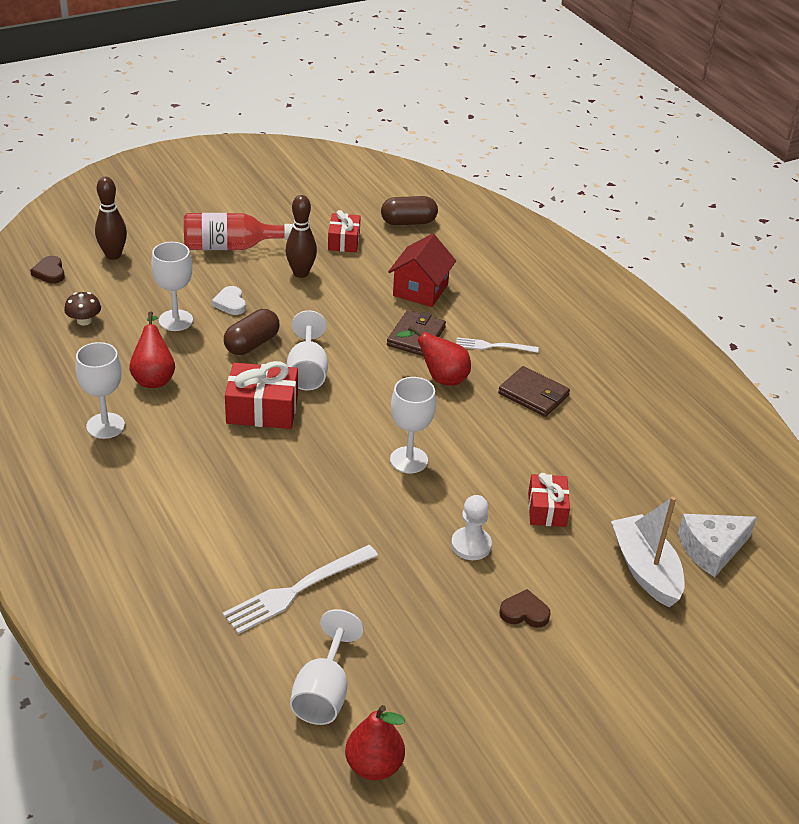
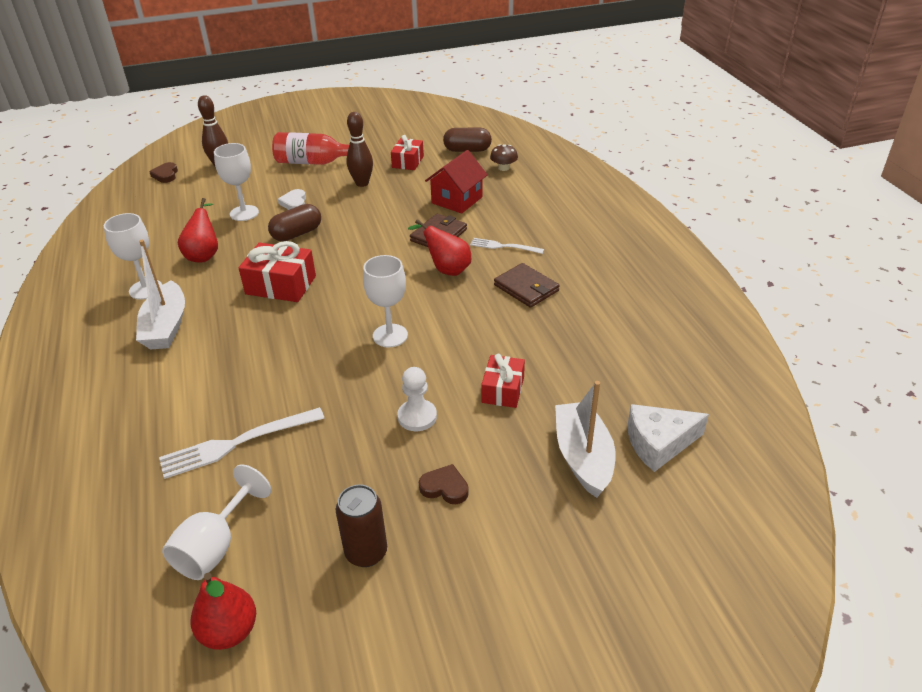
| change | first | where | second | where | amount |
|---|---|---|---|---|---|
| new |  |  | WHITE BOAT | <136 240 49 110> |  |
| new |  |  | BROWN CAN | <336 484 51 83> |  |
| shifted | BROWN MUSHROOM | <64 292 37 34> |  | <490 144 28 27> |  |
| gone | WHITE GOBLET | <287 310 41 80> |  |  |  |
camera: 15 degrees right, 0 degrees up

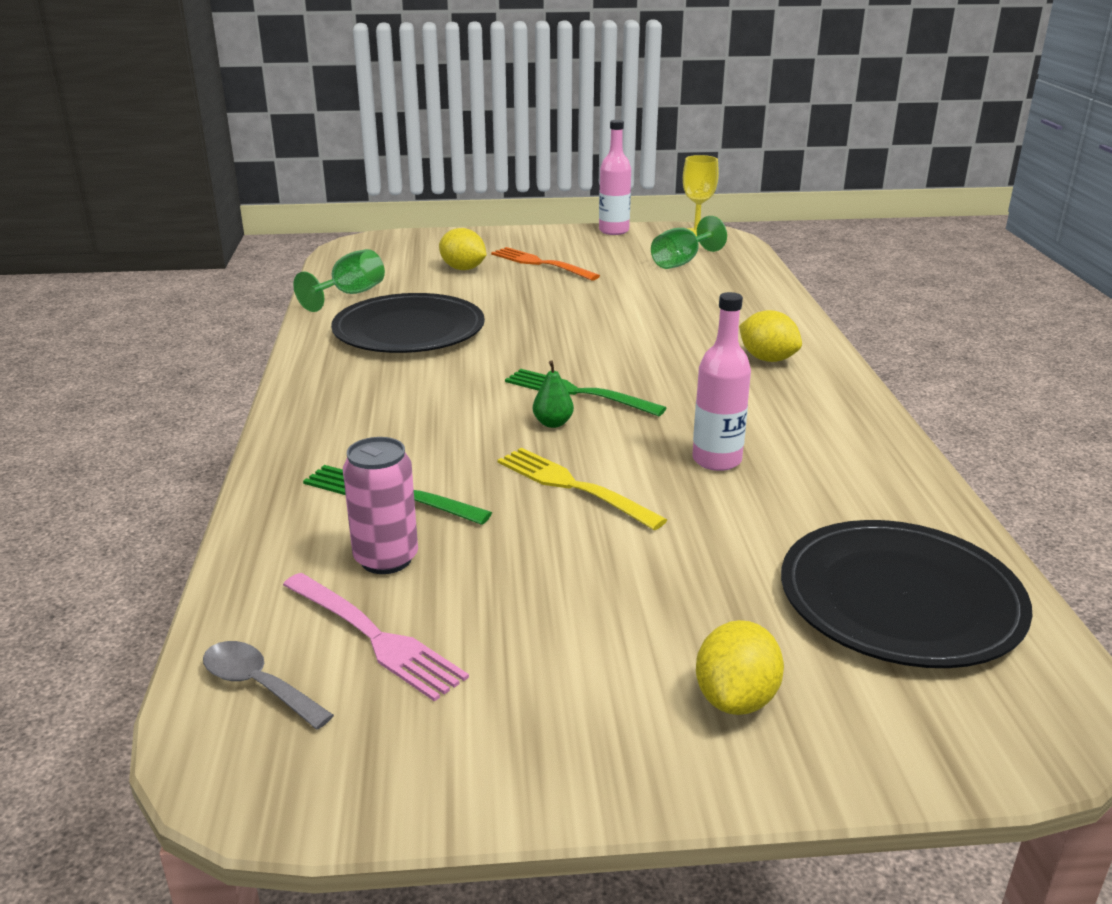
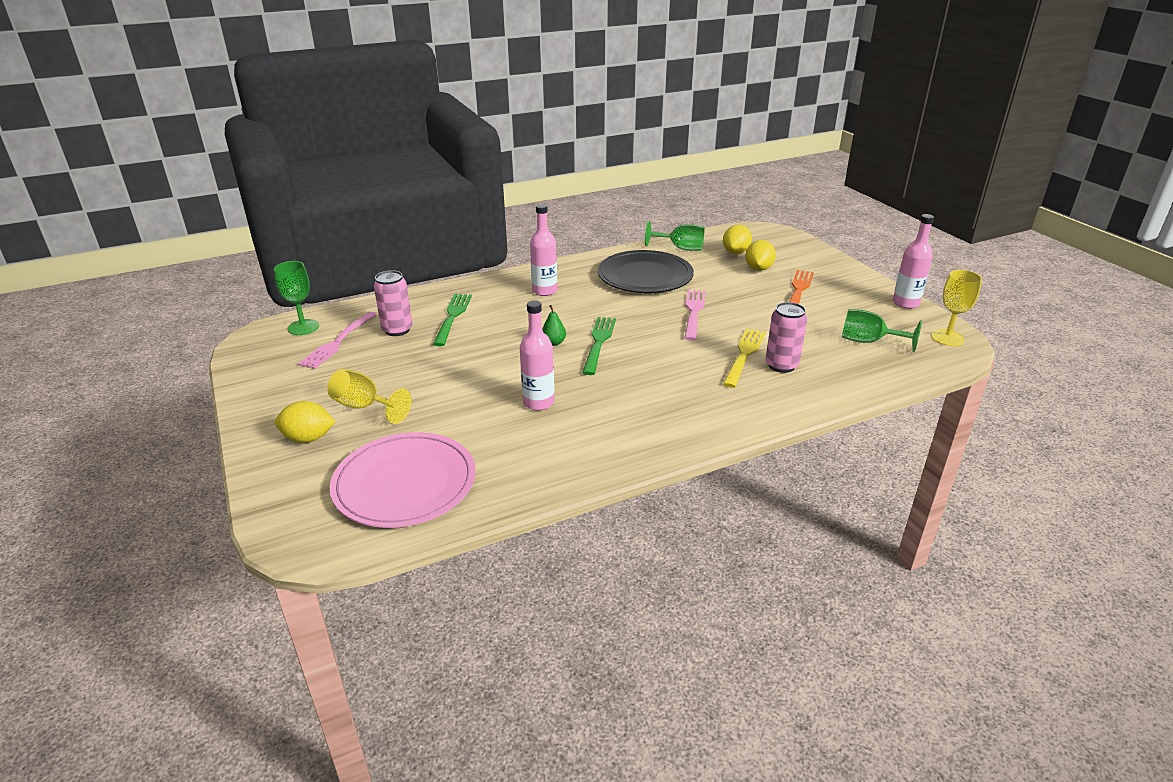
| change | first | where | second | where | amount |
|---|---|---|---|---|---|
| swapped | GREY SPOON | <203 641 131 89> | GREEN GOBLET | <274 261 45 74> |  |
| new |  |  | YELLOW GOBLET | <327 369 85 55> |  |
| repainted | BLACK PLATE | <781 520 251 148> | PINK PLATE | <330 432 146 96> |  |
| new |  |  | PINK BOTTLE | <530 204 27 92> |  |
| new |  |  | PINK FORK | <685 289 21 52> |  |
| shifted | YELLOW LEMON | <739 310 63 52> |  | <723 225 29 29> |  |
| shifted | YELLOW FORK | <497 448 170 82> |  | <723 328 42 60> |  |
| new |  |  | PINK CAN | <766 302 41 71> |  |
camera: 70 degrees right, 5 degrees up

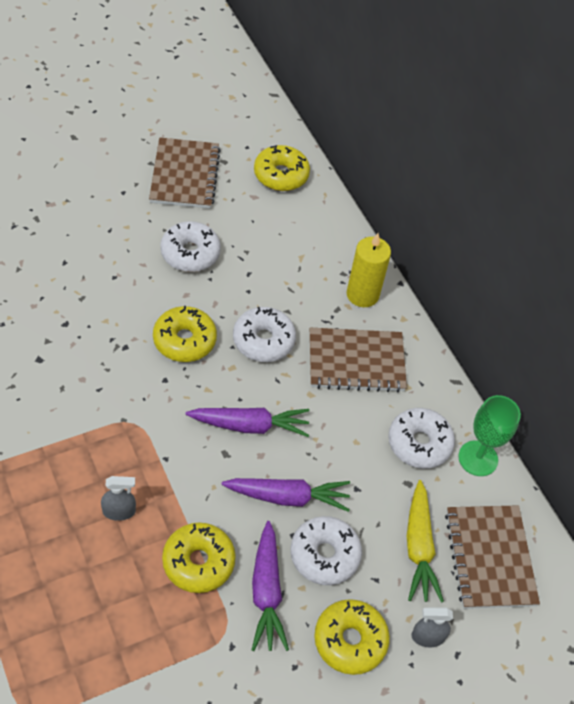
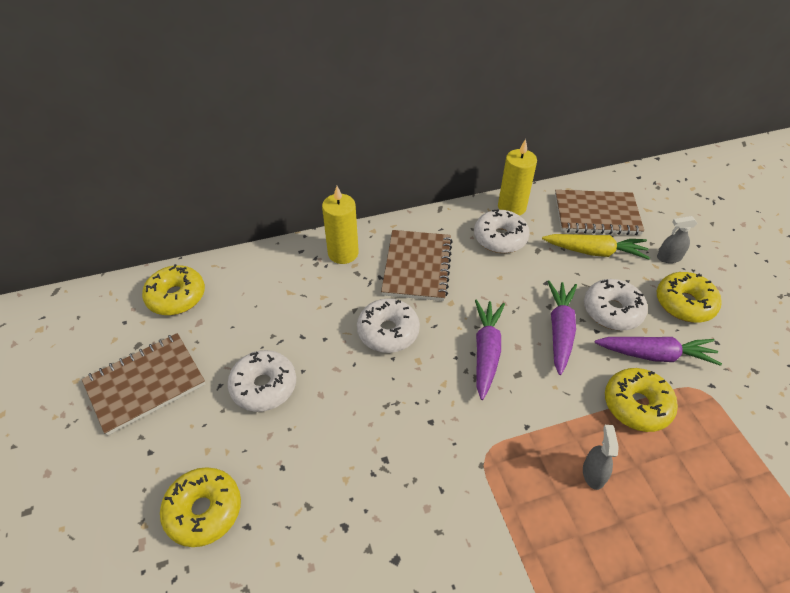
| change | first | where | second | where | amount |
|---|---|---|---|---|---|
| rotated | BROWN NOTEBOOK | <149 138 72 71> |  | <82 333 123 103> | 45 degrees counterclockwise |
| shifted | YELLOW DONUT | <153 306 64 56> |  | <160 467 81 80> |  |
| swapped | GREEN GOBLET | <458 395 63 81> | YELLOW CANDLE | <498 139 39 77> |  |
| rotated | GREY SPRAY BOTTLE | <411 608 42 39> |  | <657 216 40 47> | 75 degrees clockwise |
camera: 75 degrees left, 5 degrees down

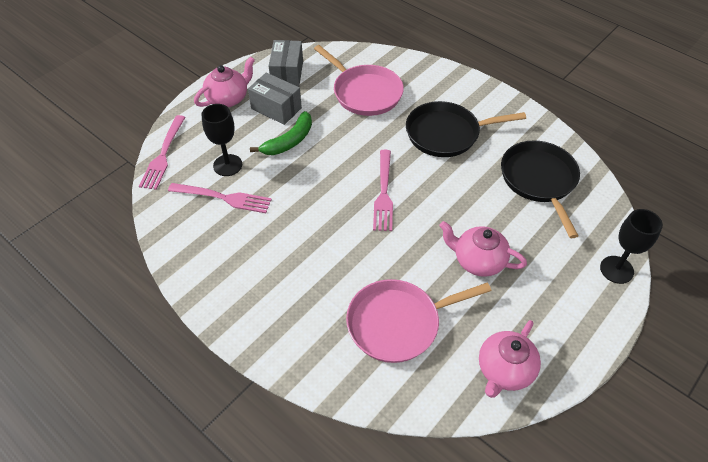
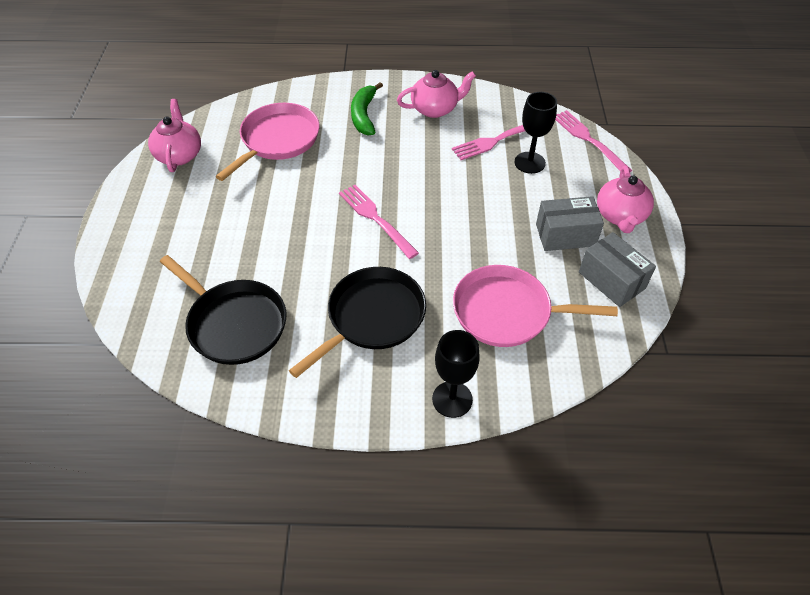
| change | first | where | second | where | amount |
|---|---|---|---|---|---|
| shifted | GREEN BANANA | <250 111 62 44> |  | <351 82 32 53> |  |
| shifted | PINK TEAPOT | <439 221 88 56> |  | <397 70 79 48> |  |
| shifted | BLACK GOBLET | <600 209 63 75> |  | <432 330 48 88> |  |
camera: 140 degrees right, 0 degrees up

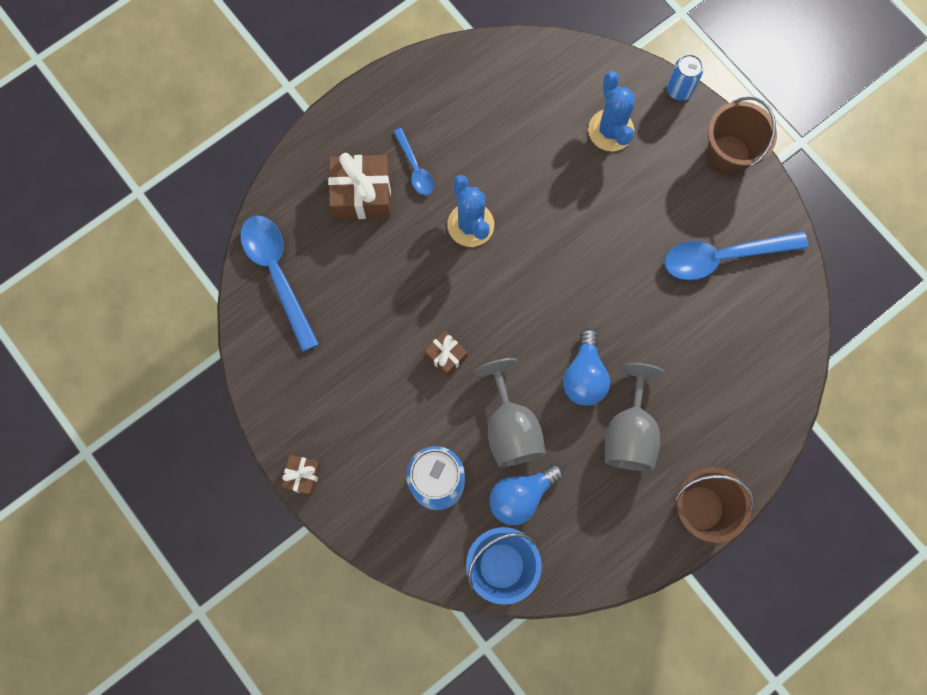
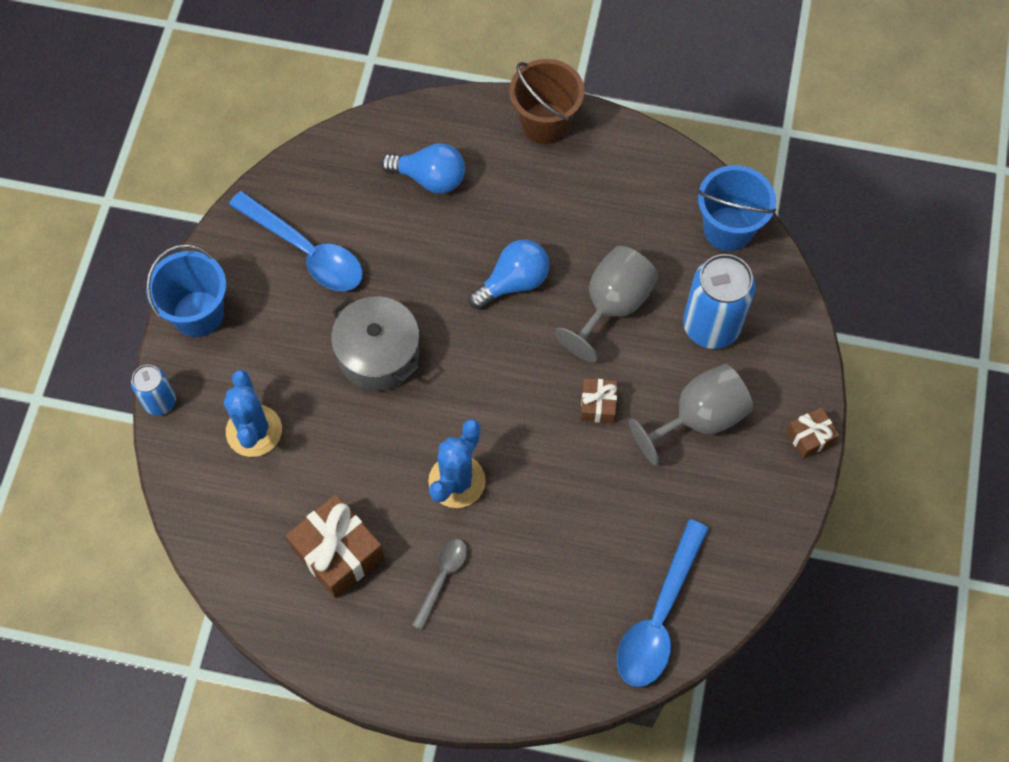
| change | first | where | second | where | amount |
|---|---|---|---|---|---|
| repainted | BROWN BUCKET | <707 97 70 79> | BLUE BUCKET | <146 245 80 92> |  |
| rotated | BLUE CACTUS | <588 71 47 80> |  | <224 370 58 87> | 45 degrees counterclockwise |
| shifted | BROWN GIFT | <328 153 63 66> |  | <286 494 99 105> |  |
| new |  |  | GREY POT | <331 296 89 95> |  |
| shifted | BLUE LIGHT BULB | <489 464 74 61> |  | <381 143 84 51> |  |
| repainted | BLUE SPOON | <393 128 41 67> | GREY SPOON | <412 539 55 91> |  |
| shifted | GREY GOBLET | <605 363 60 108> |  | <629 364 124 101> |  |
camera: 130 degrees left, 10 degrees down

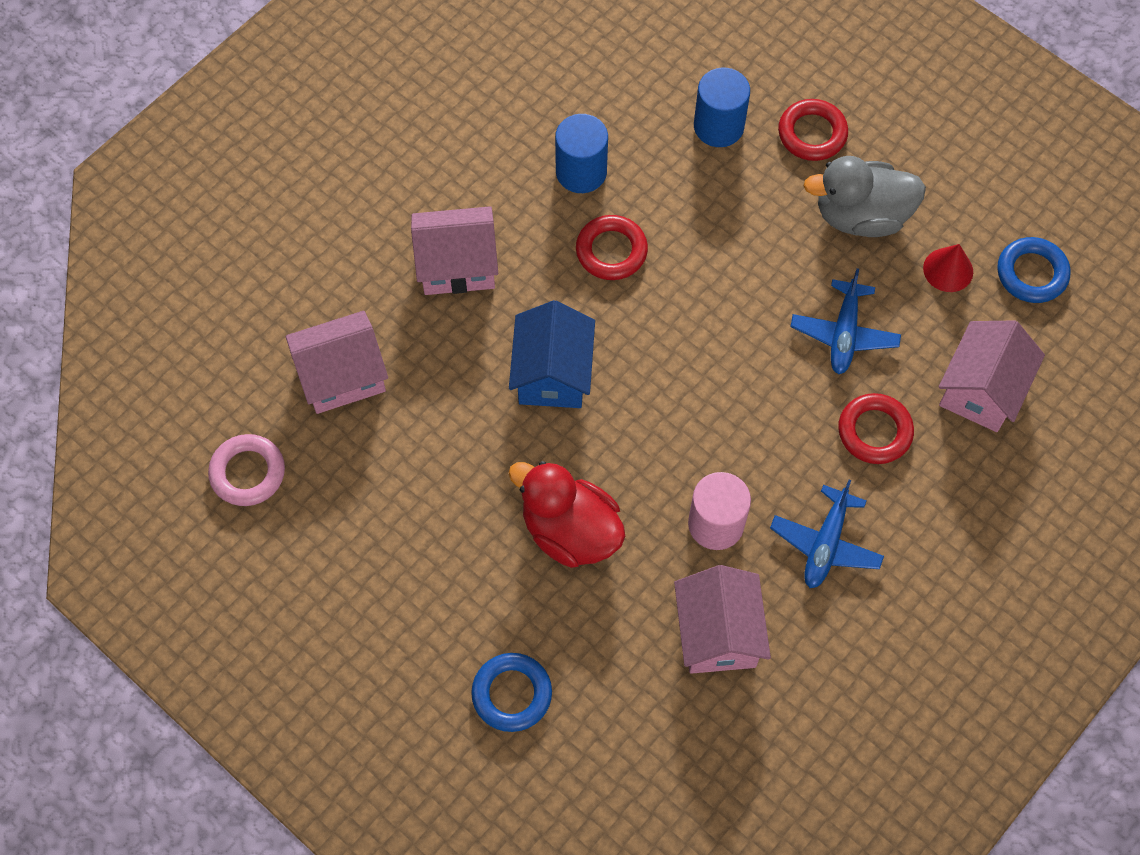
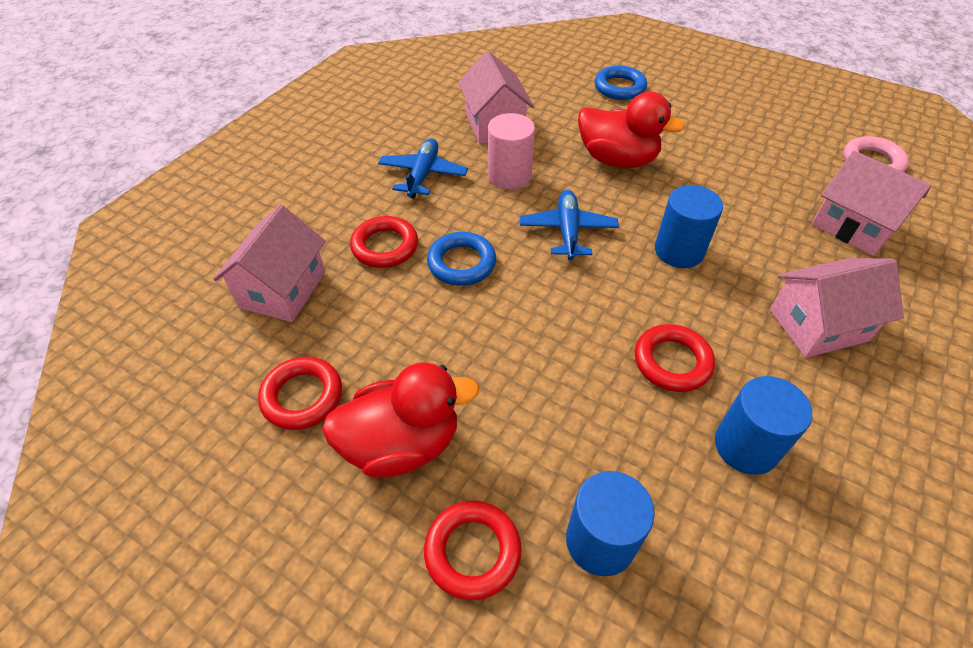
| change | first | where | second | where | amount |
|---|---|---|---|---|---|
| swapped | RED CONE | <923 244 50 48> | RED RING | <258 357 84 73> |  |
| repainted | GREY DUCK | <803 156 123 81> | RED DUCK | <322 362 158 116> |  |
| shifted | BLUE RING | <997 237 74 66> |  | <427 232 69 54> |  |
| shifted | BLUE PLANE | <790 268 111 106> |  | <520 190 99 70> |  |
| swapped | BLUE HOUSE | <509 300 86 108> | BLUE CYLINDER | <655 185 68 83> |  |
| rotated | PINK HOUSE | <286 311 102 103> |  | <812 151 119 105> | 75 degrees clockwise |
camera: 170 degrees right, 15 degrees down

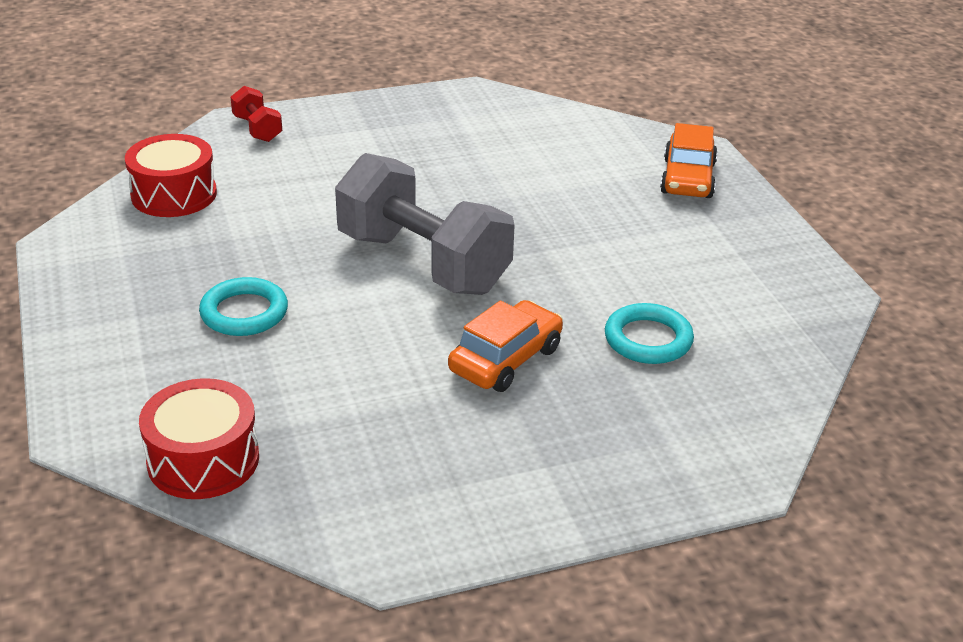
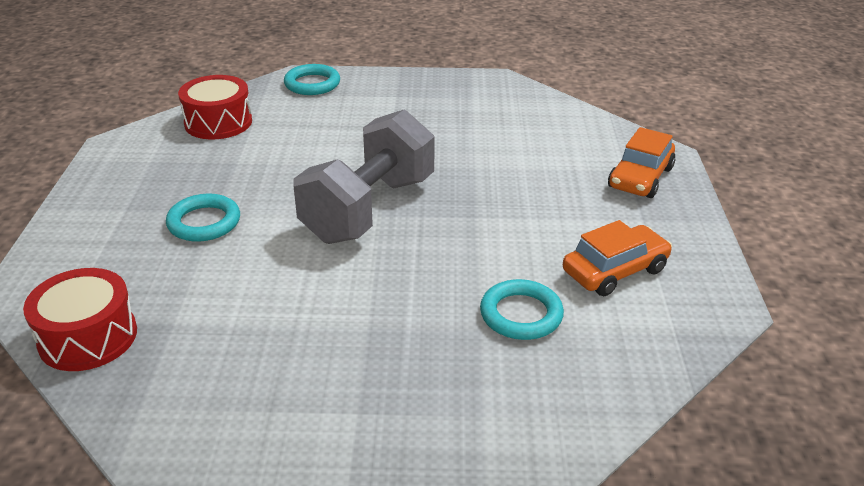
| change | first | where | second | where | amount |
|---|---|---|---|---|---|
| swapped | RED DUMBBELL | <231 86 51 56> | TURQUOISE RING | <284 64 56 31> |  |
| rotated | GREY DUMBBELL | <335 153 180 142> |  | <293 109 142 135> | 60 degrees clockwise |
| shifted | ORANGE CAR | <448 300 115 92> |  | <563 220 109 76> |  |
camera: 20 degrees right, 0 degrees up

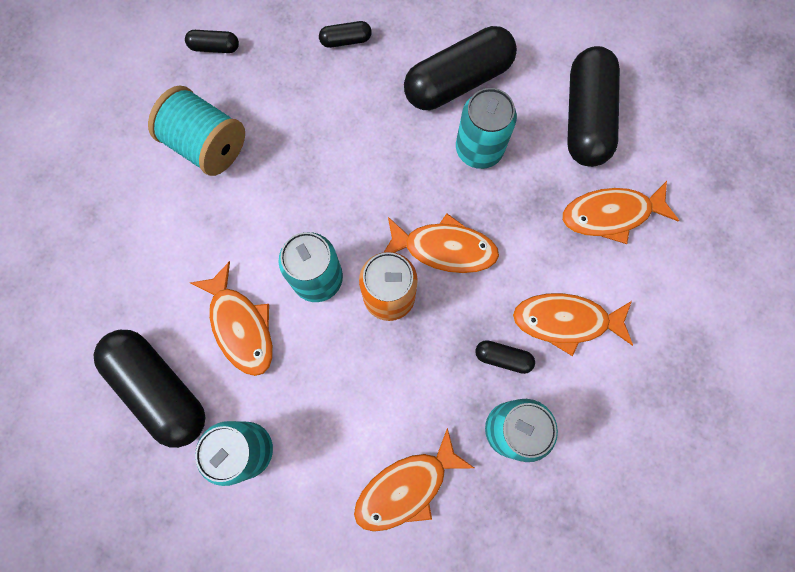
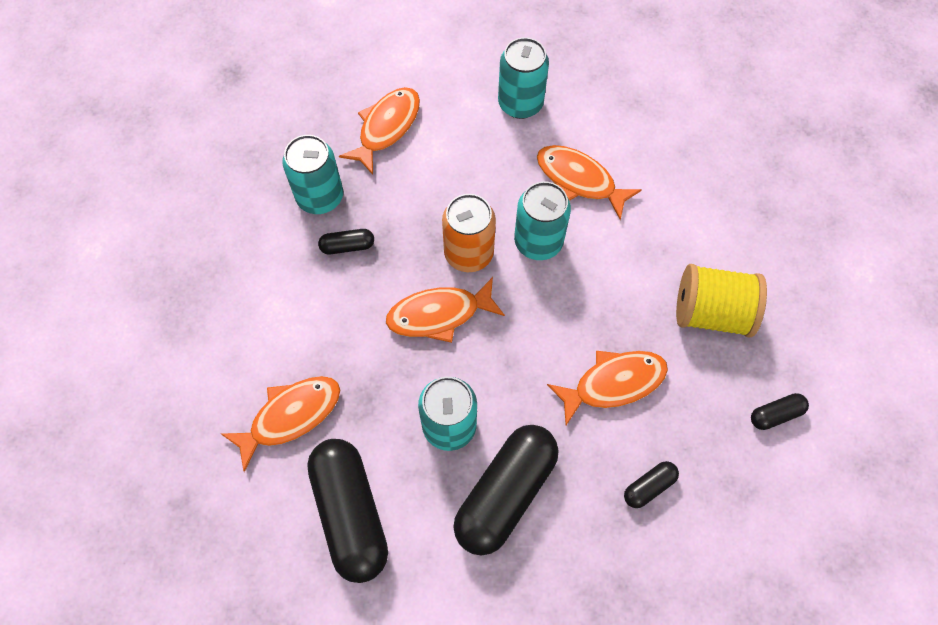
| change | first | where | second | where | amount |
|---|---|---|---|---|---|
| shifted | ORANGE FISH | <513 293 120 63> |  | <547 351 121 74> |  |
| repainted | TURQUOISE SPOOL | <148 85 97 91> | YELLOW SPOOL | <676 264 91 74> |  |
| gone | BLACK CAPSULE | <93 330 112 118> |  |  |  |
camera: 155 degrees right, 10 degrees down

